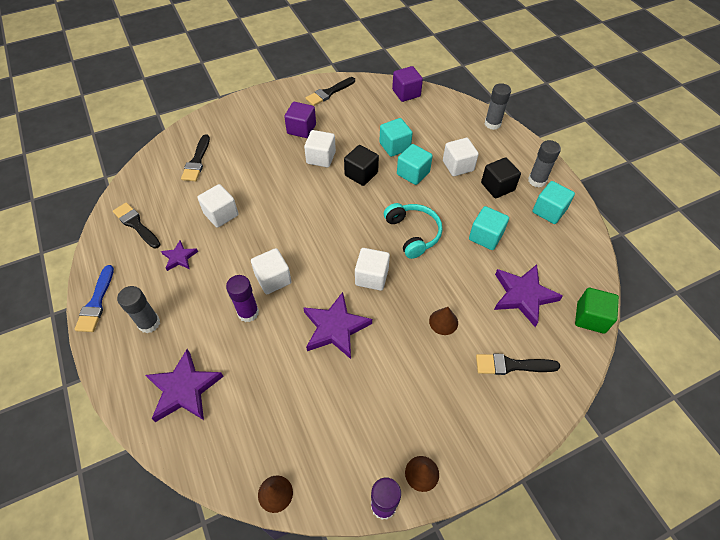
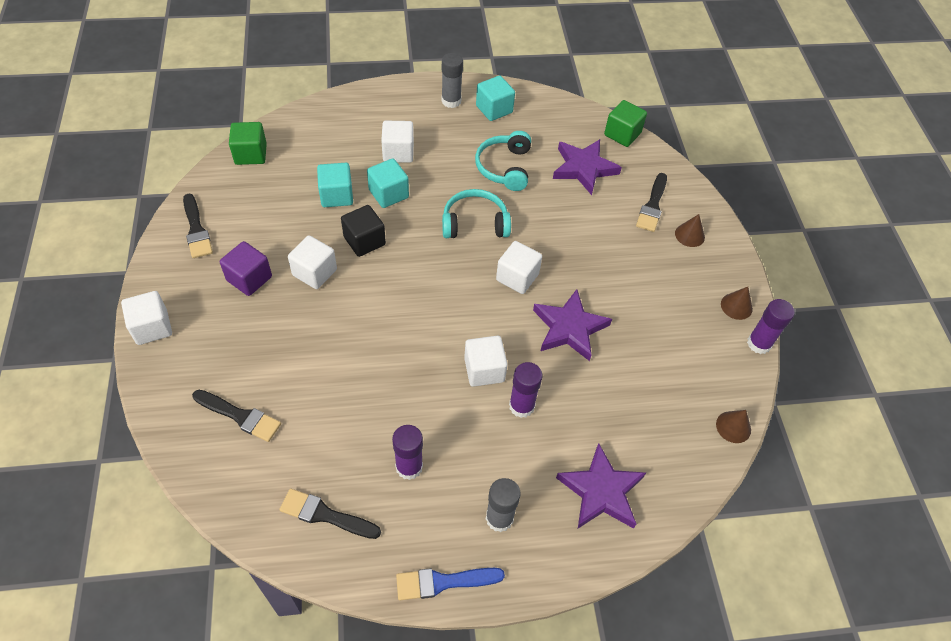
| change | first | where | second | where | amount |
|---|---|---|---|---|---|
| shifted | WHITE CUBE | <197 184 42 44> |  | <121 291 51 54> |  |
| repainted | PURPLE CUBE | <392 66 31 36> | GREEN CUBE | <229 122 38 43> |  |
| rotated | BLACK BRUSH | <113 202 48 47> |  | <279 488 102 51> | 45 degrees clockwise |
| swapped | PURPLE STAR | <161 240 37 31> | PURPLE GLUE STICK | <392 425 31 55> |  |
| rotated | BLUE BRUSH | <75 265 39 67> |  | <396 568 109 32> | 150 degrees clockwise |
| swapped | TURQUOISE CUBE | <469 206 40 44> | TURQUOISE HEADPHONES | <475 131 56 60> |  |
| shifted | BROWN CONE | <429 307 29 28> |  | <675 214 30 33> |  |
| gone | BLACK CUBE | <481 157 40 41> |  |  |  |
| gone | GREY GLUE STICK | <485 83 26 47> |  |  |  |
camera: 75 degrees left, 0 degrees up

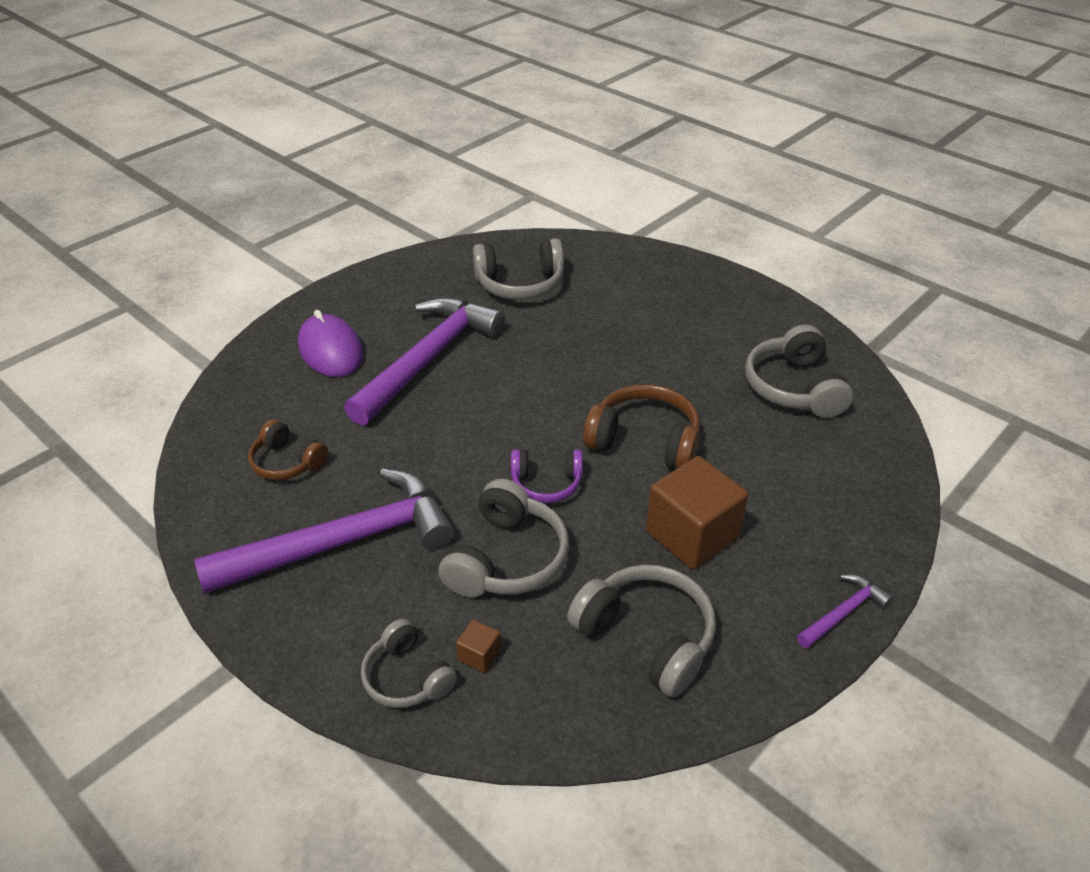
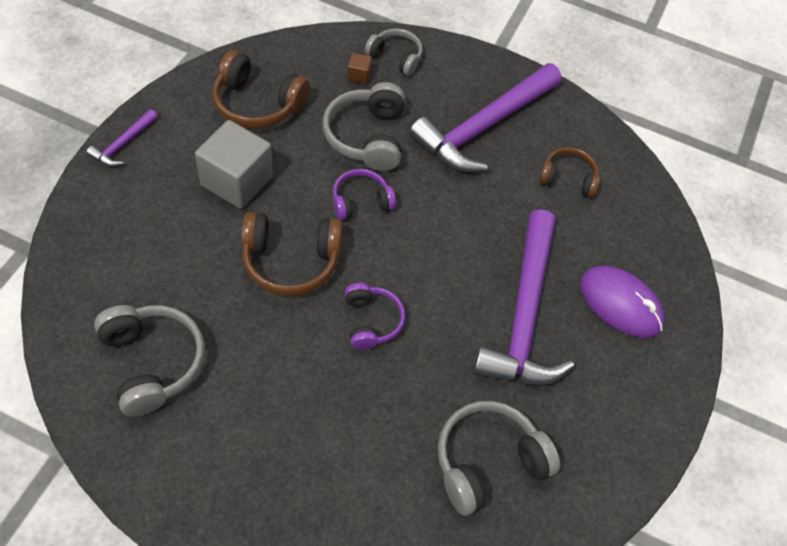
| change | first | where | second | where | amount |
|---|---|---|---|---|---|
| repainted | BROWN CUBE | <646 456 102 114> | GREY CUBE | <195 120 78 89> |  |
| repainted | GREY HEADPHONES | <567 565 149 132> | BROWN HEADPHONES | <212 50 98 79> |  |
| new |  |  | PURPLE HEADPHONES | <345 283 60 67> |  |
camera: 155 degrees right, 15 degrees up

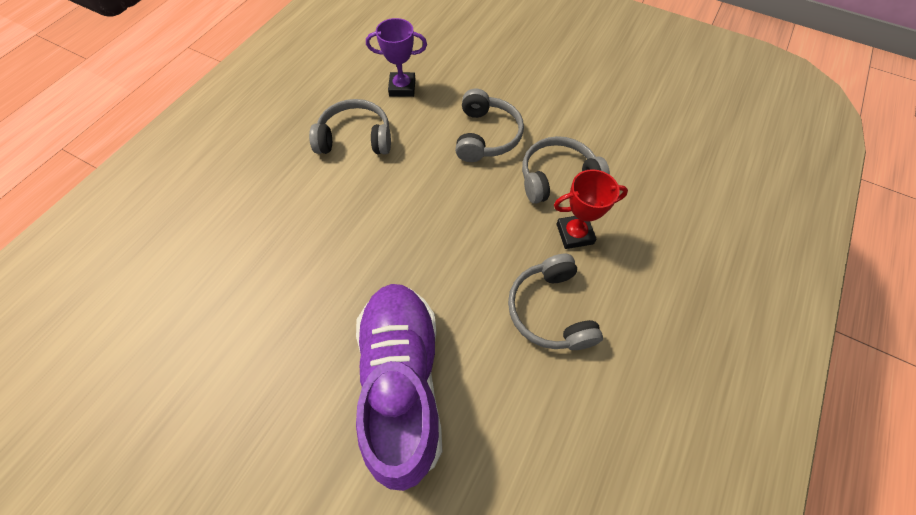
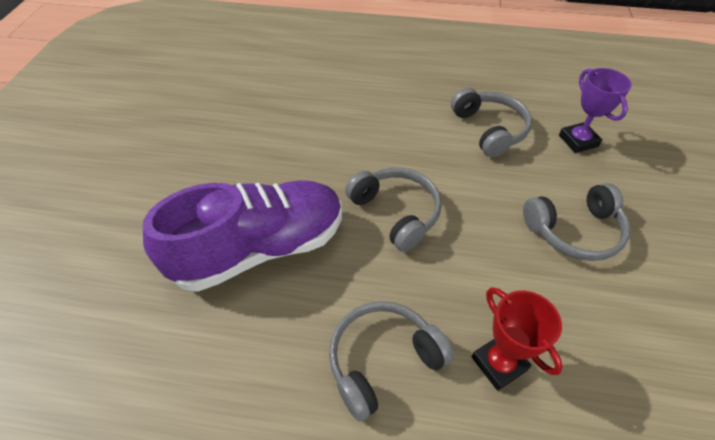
| change | first | where | second | where | amount |
|---|---|---|---|---|---|
| shifted | GREY HEADPHONES | <522 136 88 68> |  | <345 168 97 84> |  |
camera: 70 degrees right, 10 degrees down

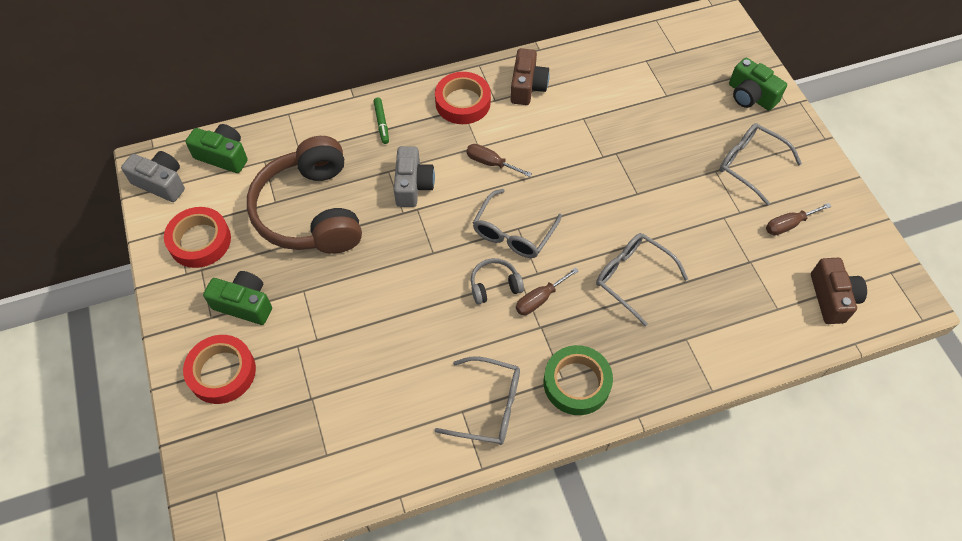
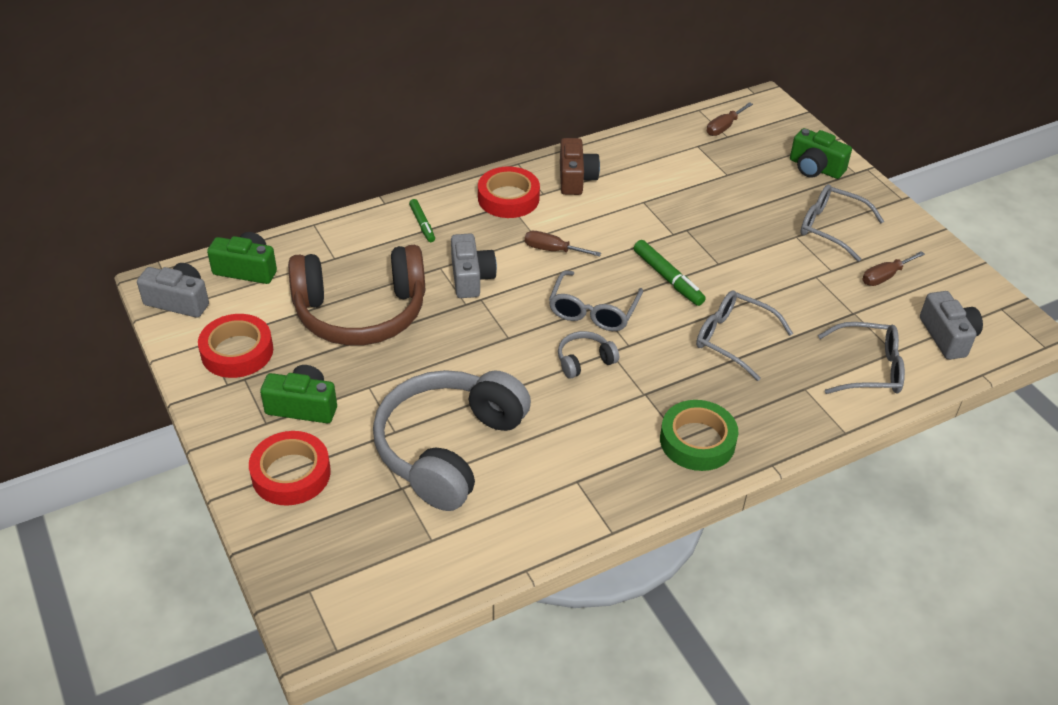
| change | first | where | second | where | amount |
|---|---|---|---|---|---|
| rotated | BROWN HEADPHONES | <247 136 115 118> |  | <288 245 137 100> | 75 degrees counterclockwise |
| new |  |  | GREY HEADPHONES | <373 370 158 141> |  |
| new |  |  | GREEN MARKER | <634 240 72 66> |  |
| shifted | BROWN SCREWDRIVER | <516 267 63 48> |  | <707 102 46 34> |  |
| shifted | GREY GLASSES | <434 356 86 89> |  | <818 322 87 72> |  |
| repainted | BROWN CAMERA | <811 258 56 66> | GREY CAMERA | <920 291 63 69> |  |
camera: 10 degrees left, 15 degrees down

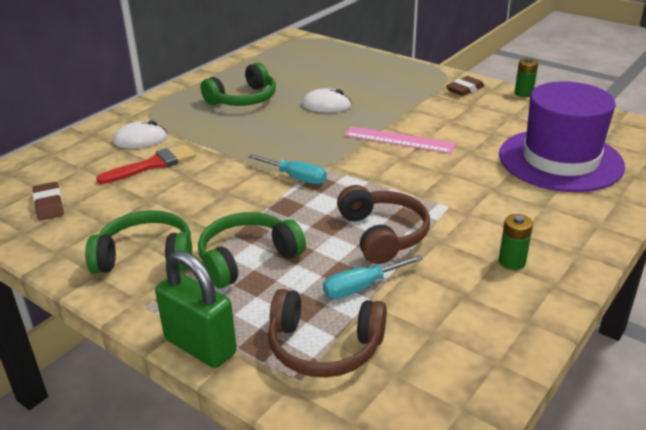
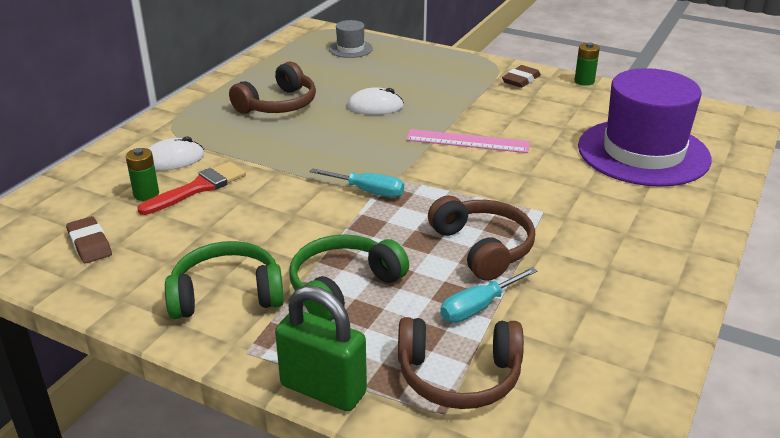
| change | first | where | second | where | amount |
|---|---|---|---|---|---|
| shifted | GREEN BATTERY | <499 214 34 56> |  | <126 148 33 53> |  |
| repainted | GREEN HEADPHONES | <201 62 75 44> | BROWN HEADPHONES | <229 62 87 52> |  |
| new |  |  | GREY HAT | <329 20 44 38> |  |
camera: 10 degrees left, 0 degrees up

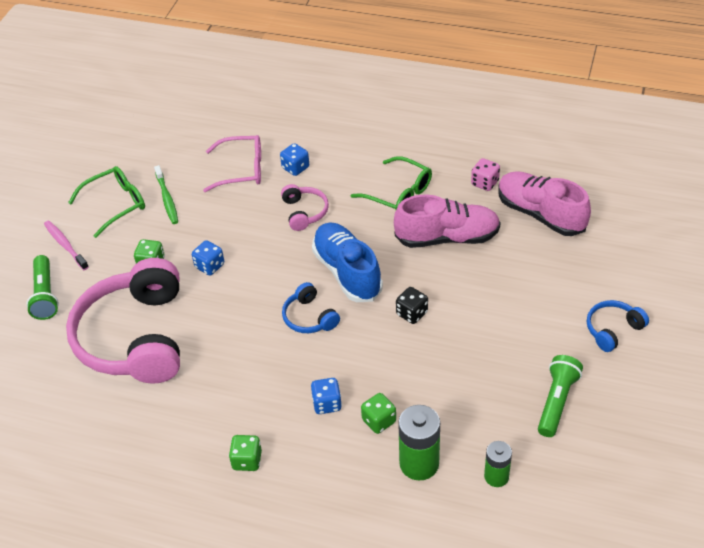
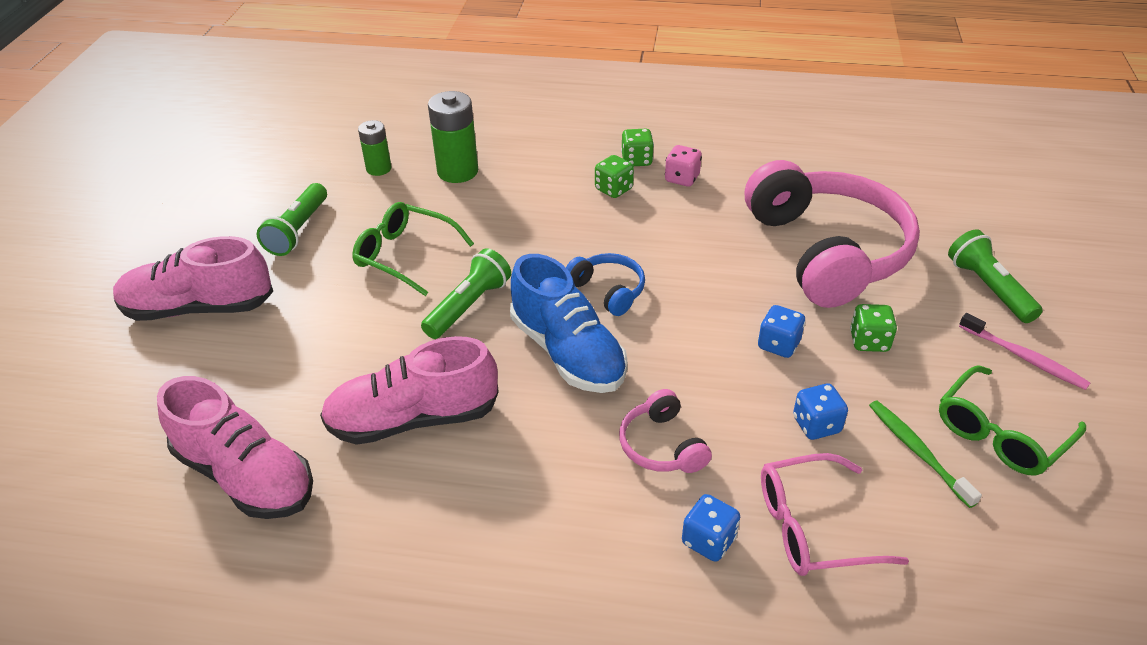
| change | first | where | second | where | amount |
|---|---|---|---|---|---|
| swapped | BLUE HEADPHONES | <587 300 62 52> | PINK SHOE | <113 236 160 85> |  |
| shifted | GREEN GLASSES | <351 156 81 54> |  | <352 202 122 94> |  |
| swapped | BLACK DICE | <396 287 32 37> | GREEN FLASHLIGHT | <421 248 90 91> |  |
| shifted | GREEN DICE | <361 393 35 41> |  | <595 155 39 43> |  |
| shifted | PINK DICE | <471 158 29 33> |  | <665 145 37 42> |  |
| shifted | BLUE DICE | <311 378 31 36> |  | <793 383 55 57> |  |
camera: 170 degrees right, 5 degrees down

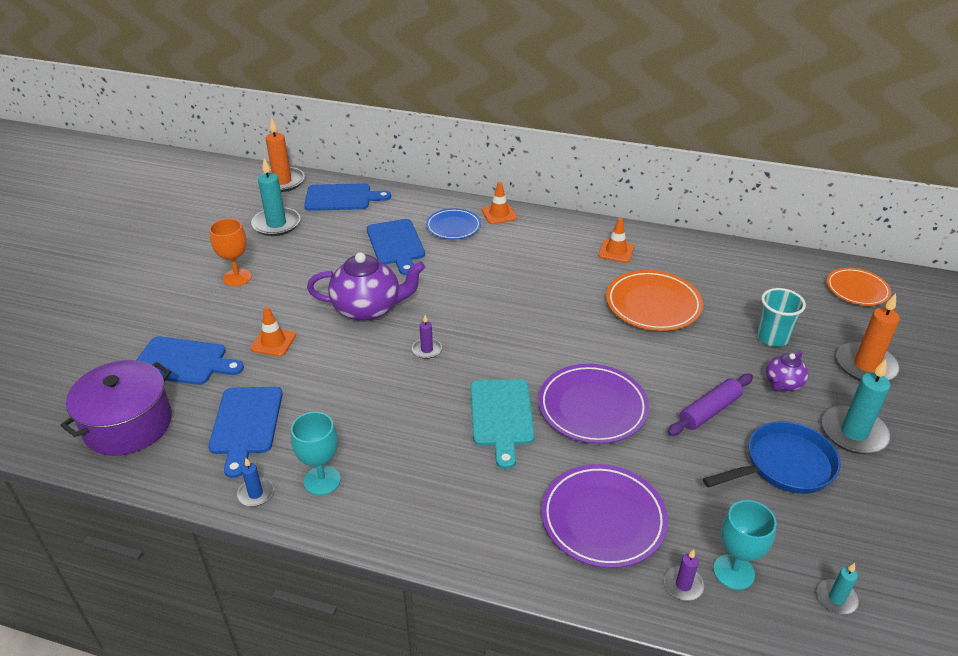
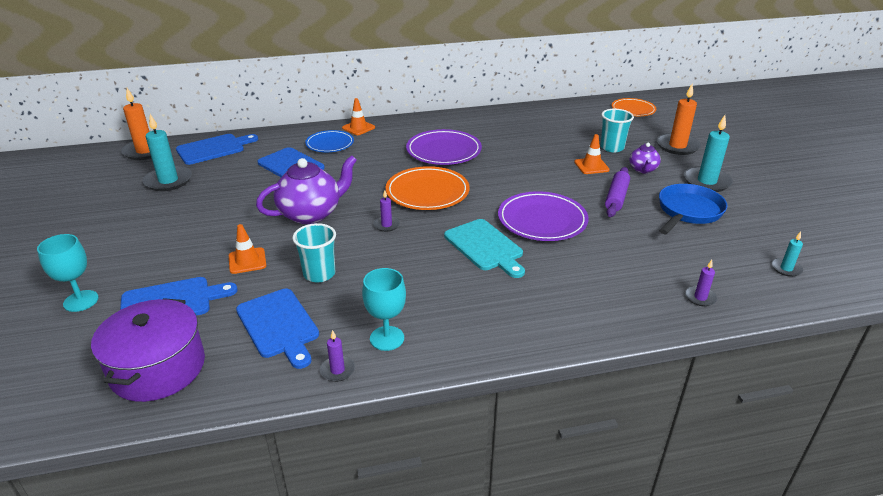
| change | first | where | second | where | amount |
|---|---|---|---|---|---|
| shifted | TURQUOISE GOBLET | <713 500 64 90> |  | <37 234 62 78> |  |
| new |  |  | TURQUOISE CUP | <292 223 44 60> |  |
| repainted | BLUE CANDLE | <237 458 36 49> | PURPLE CANDLE | <320 330 35 52> |  |
| shifted | ORANGE PLATE | <606 270 97 61> |  | <386 166 84 44> |  |
| shifted | PURPLE PLATE | <541 464 127 104> |  | <406 129 76 36> |  |
| shifted | ORANGE TRAFFIC CONE | <598 218 36 45> |  | <574 134 36 40> |  |
| gone | ORANGE GOBLET | <209 219 43 67> |  |  |  |
camera: 30 degrees left, 5 degrees down

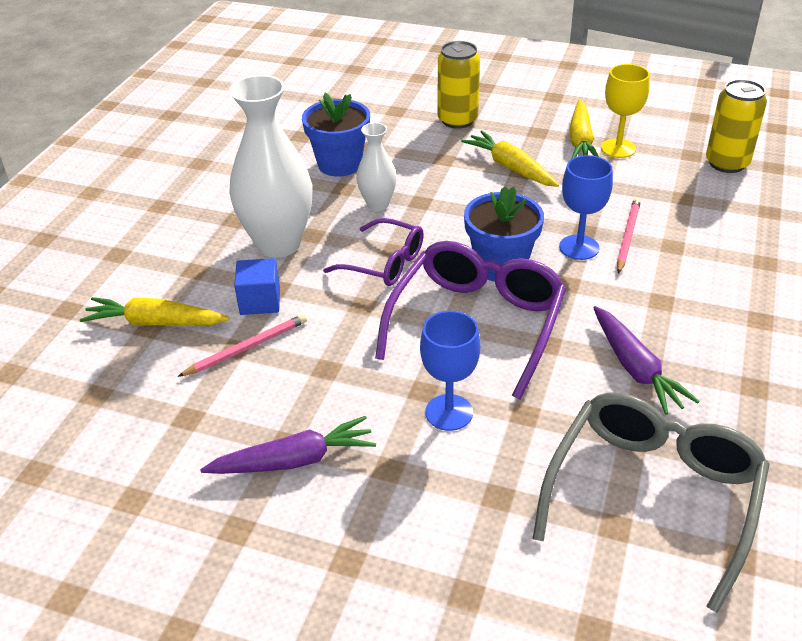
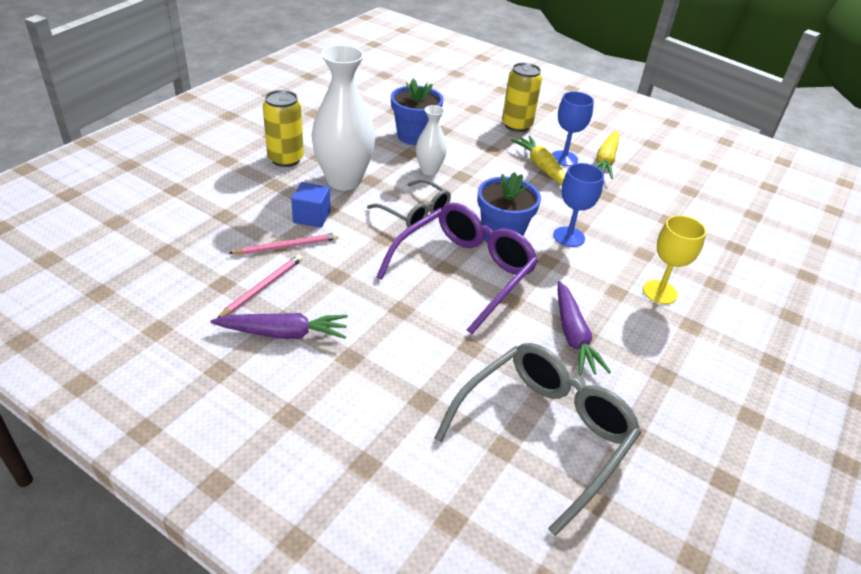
| change | first | where | second | where | amount |
|---|---|---|---|---|---|
| shifted | PINK PENCIL | <617 198 24 76> |  | <218 254 85 64> |  |
| shifted | YELLOW CAN | <706 79 61 94> |  | <263 90 41 77> |  |
| repainted | PURPLE GLASSES | <323 218 101 68> | GREY GLASSES | <367 179 84 48> |  |
| shifted | BLUE GOBLET | <420 311 60 120> |  | <552 92 42 74> |  |
| shifted | YELLOW GOBLET | <601 64 49 94> |  | <643 215 63 89> |  |
| gone | YELLOW CARROT | <80 297 149 29> |  |  |  |
camera: 10 degrees right, 0 degrees up

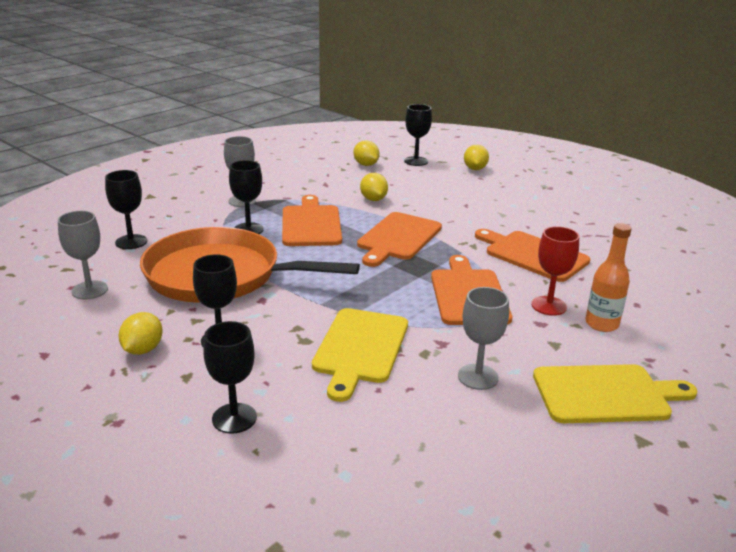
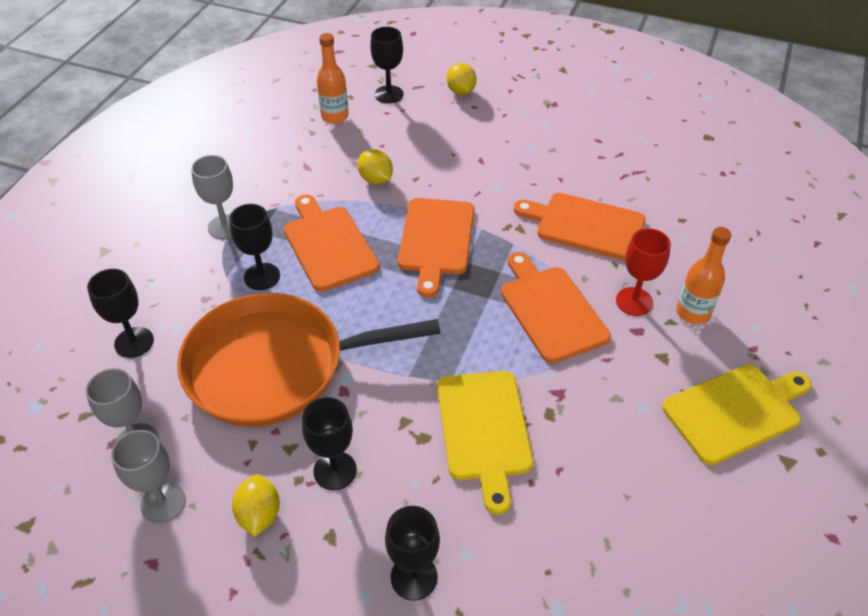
| change | first | where | second | where | amount |
|---|---|---|---|---|---|
| shifted | GREY GOBLET | <458 287 51 103> |  | <111 430 75 94> |  |
| swapped | YELLOW LEMON | <353 140 27 26> | ORANGE BOTTLE | <317 33 32 91> |  |
camera: 20 degrees left, 20 degrees up

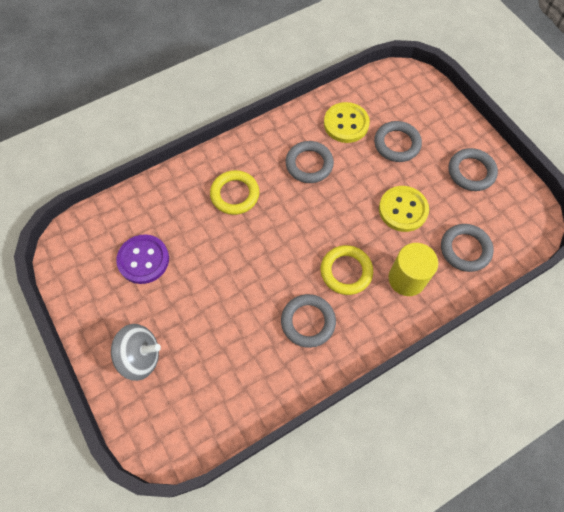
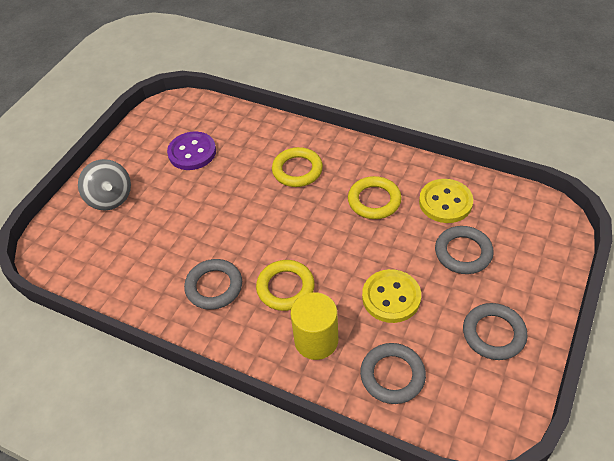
| change | first | where | second | where | amount |
|---|---|---|---|---|---|
| repainted | GREY RING | <286 141 48 42> | YELLOW RING | <348 176 54 43> |  |
camera: 60 degrees right, 15 degrees down

